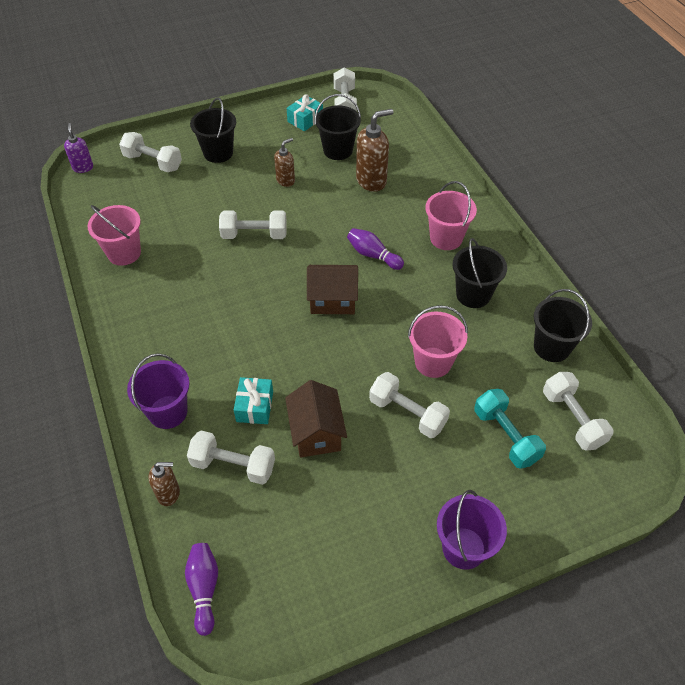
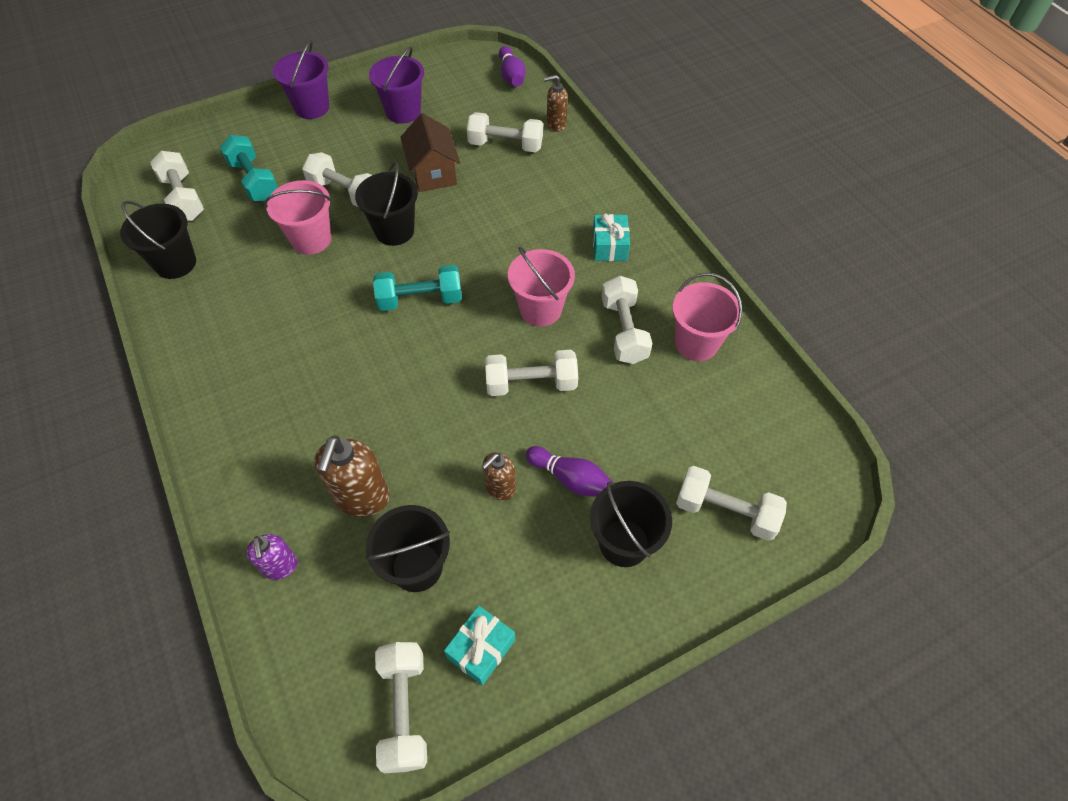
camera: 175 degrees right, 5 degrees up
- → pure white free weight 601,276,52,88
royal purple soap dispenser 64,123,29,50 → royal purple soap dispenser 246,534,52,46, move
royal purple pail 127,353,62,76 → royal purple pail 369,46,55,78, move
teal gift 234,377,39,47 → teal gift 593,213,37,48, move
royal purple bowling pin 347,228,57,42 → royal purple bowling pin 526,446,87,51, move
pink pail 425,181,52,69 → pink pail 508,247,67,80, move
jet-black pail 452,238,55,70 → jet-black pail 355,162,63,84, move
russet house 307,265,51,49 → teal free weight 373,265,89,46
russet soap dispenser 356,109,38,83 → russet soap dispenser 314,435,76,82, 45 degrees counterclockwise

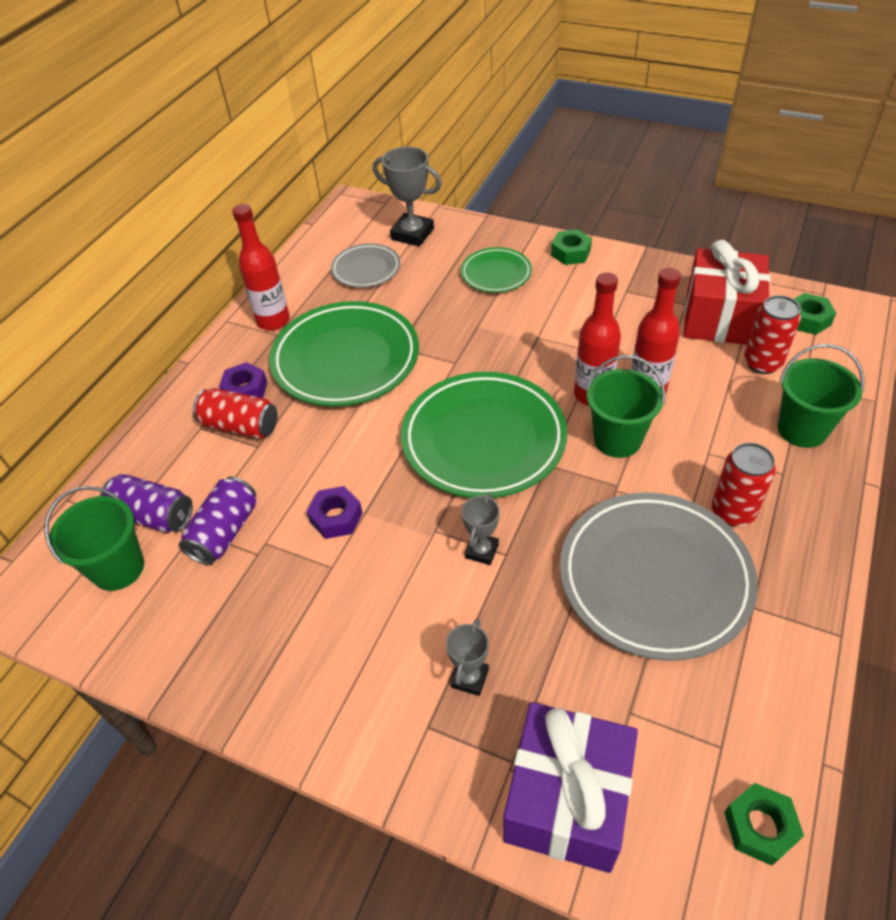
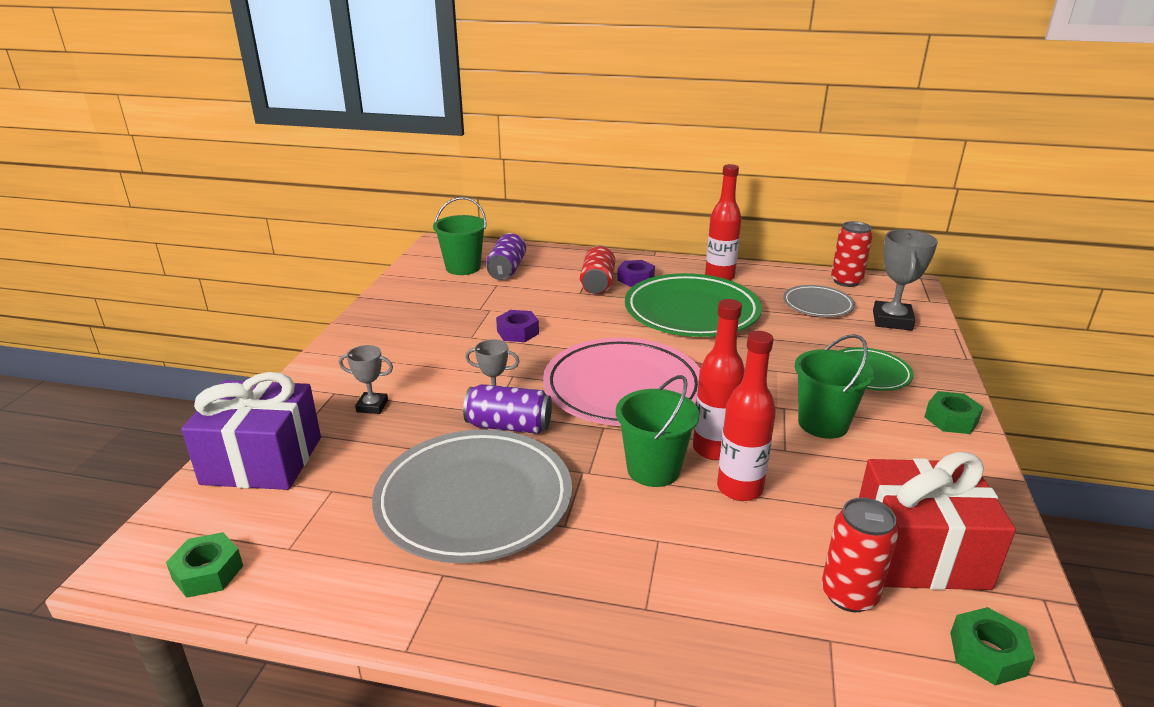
camera: 75 degrees right, 20 degrees down
royal purple tin 179,476,78,89 → royal purple tin 463,384,89,50, move
crimson tin 711,443,65,83 → crimson tin 831,221,42,66, move
leaf-green pail 778,344,87,104 → leaf-green pail 795,334,79,105, move
leaf-green flat dish 401,372,166,126 → pink flat dish 543,338,157,88

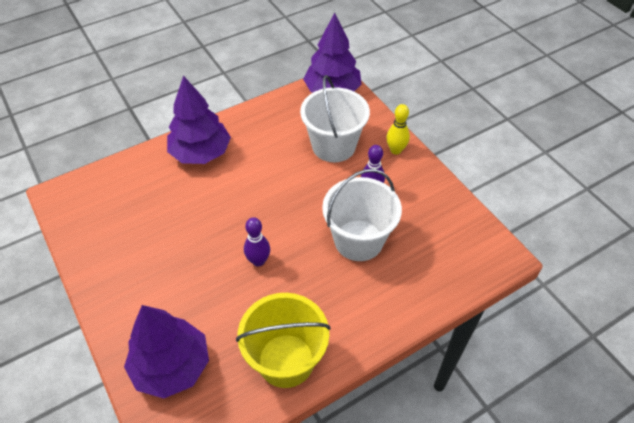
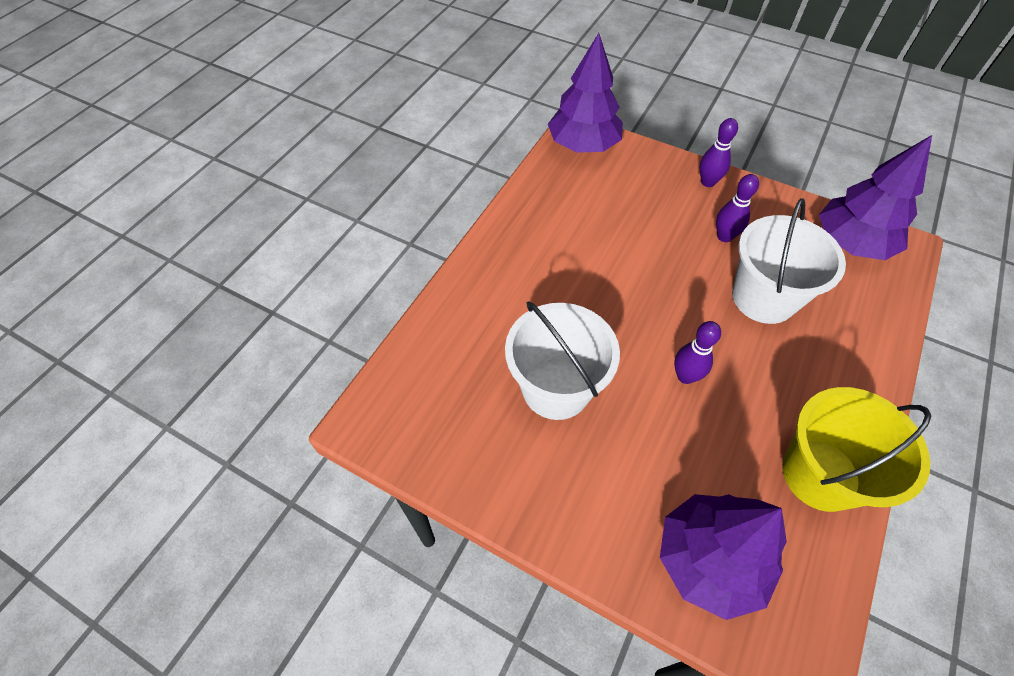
camera: 30 degrees left, 5 degrees up
royal purple tree 167,75,64,89 → royal purple tree 819,135,113,125, move
pure white pail 300,75,70,87 → pure white pail 505,301,115,119, move
golden bowling pin 386,104,24,51 → royal purple bowling pin 700,118,38,69

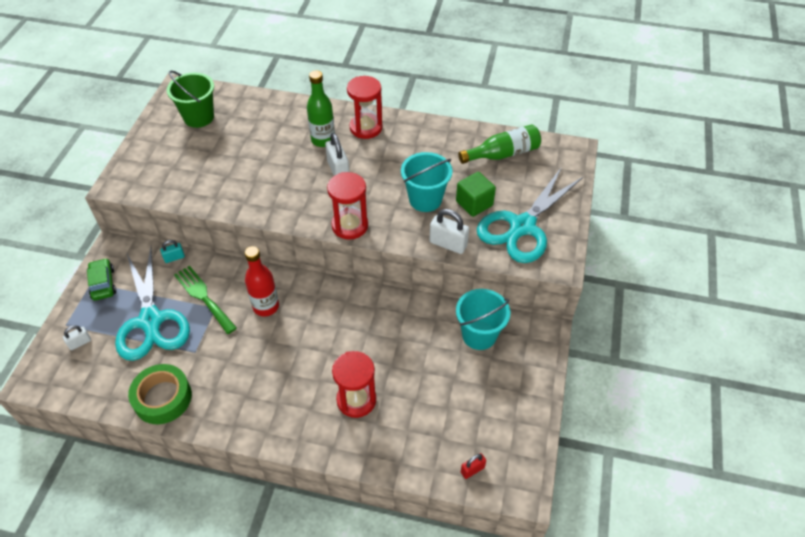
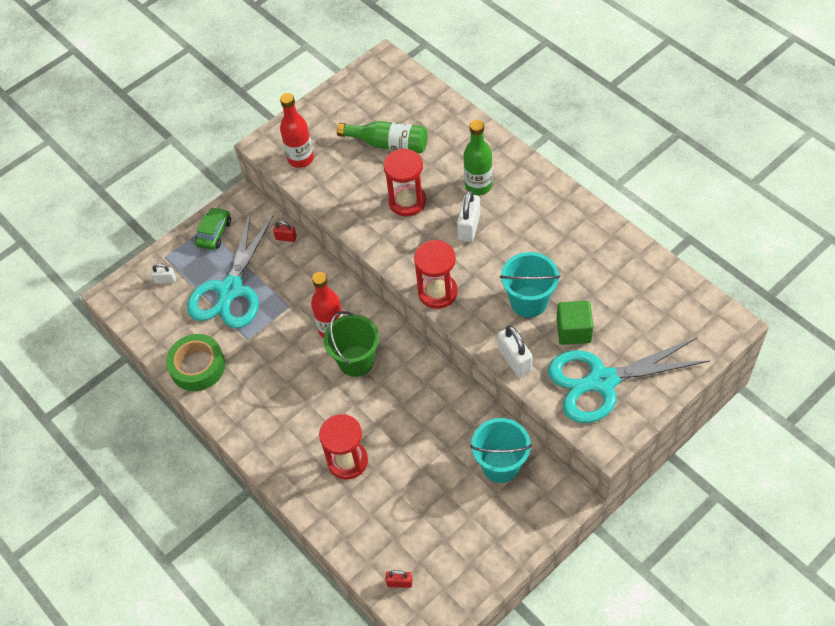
camera: 40 degrees right, 5 degrees up
leaf-green dinner fork 174,265,63,69 → -
- → crimson bottle 280,93,34,75
leaf-green pail 167,70,47,58 → leaf-green pail 324,311,55,66, move
crimson hourglass 347,76,35,63 → crimson hourglass 383,148,43,68, move
leaf-green bottle 458,124,83,40 → leaf-green bottle 337,121,90,32, move
teal padlock 160,240,25,23 → crimson padlock 273,221,24,21

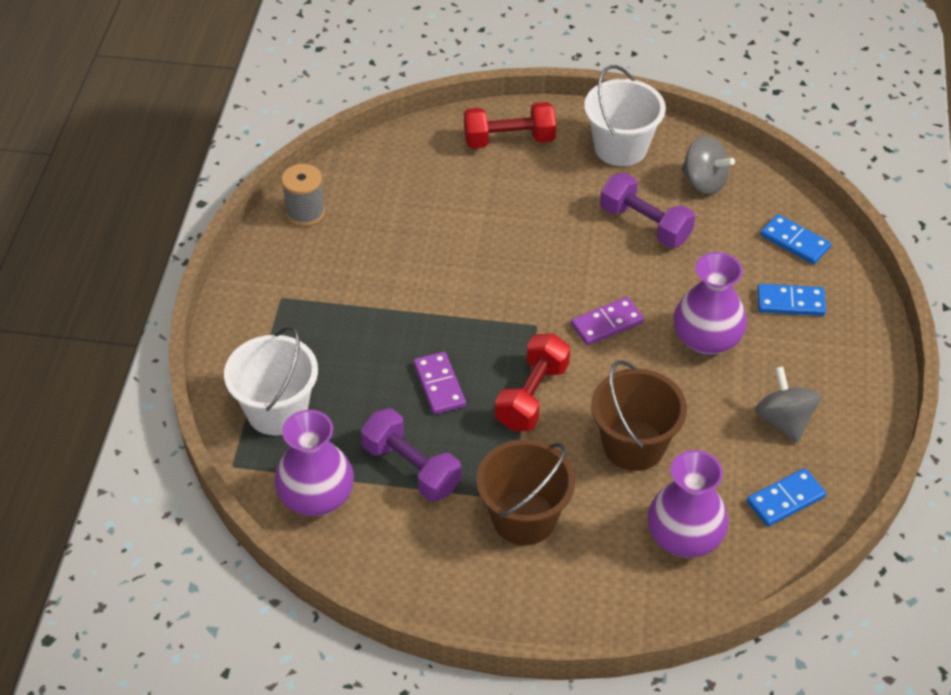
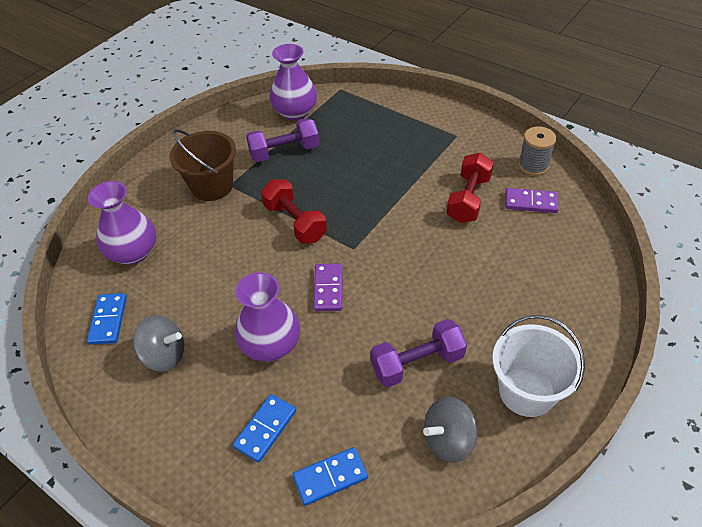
camera: 120 degrees right, 0 degrees up
pure white pail 224,327,94,108 → -
russet pail 591,360,96,111 → -
royal purple domino piece 414,352,52,62 → royal purple domino piece 505,188,54,25, move
crimson free weight 464,102,92,47 → crimson free weight 447,152,47,71, move

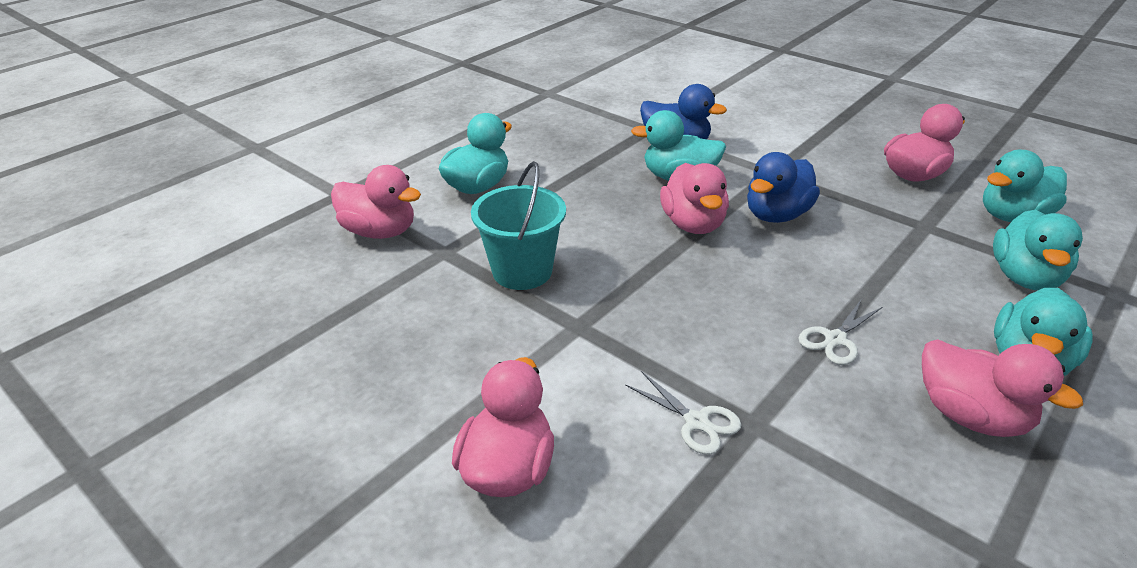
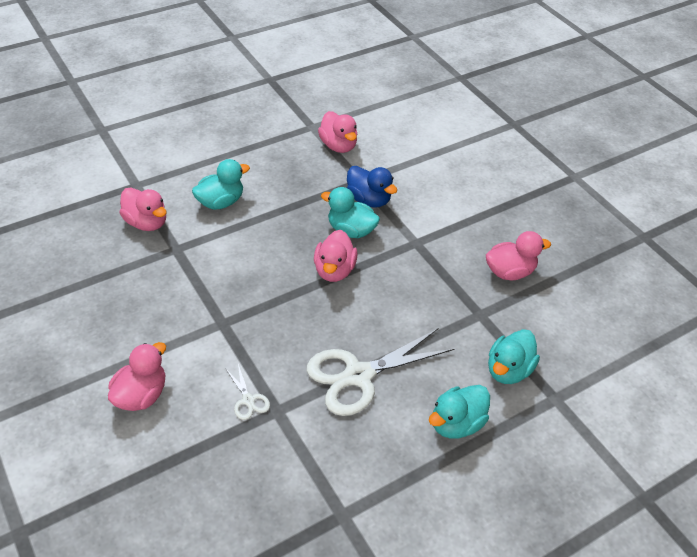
camera: 15 degrees right, 10 degrees up
teal pail 471,161,95,129 → -
cobalt rubber duck 747,152,73,71 → -
teal rubber duck 983,150,84,72 → -
pink rubber duck 922,339,161,98 → pink rubber duck 318,111,39,42, move
pure white scissors 798,300,84,65 → pure white scissors 307,329,147,87, x2.28

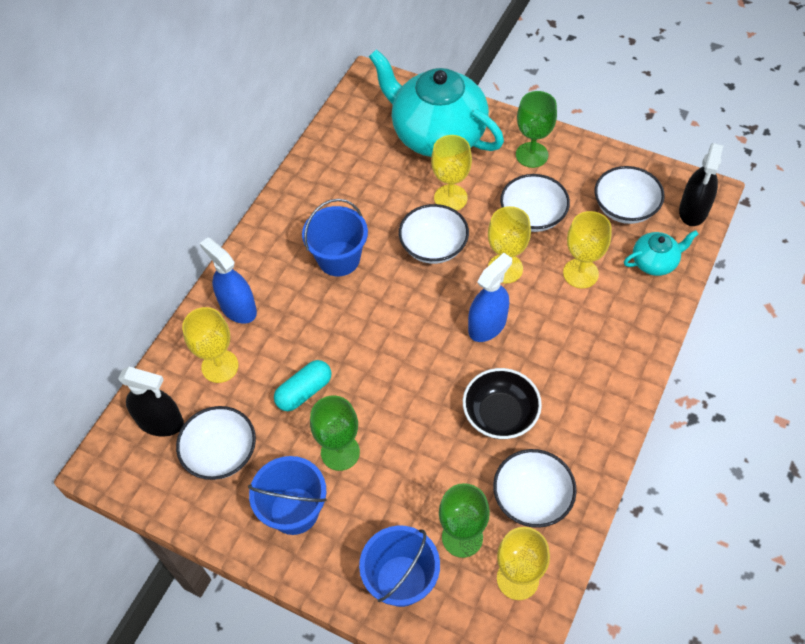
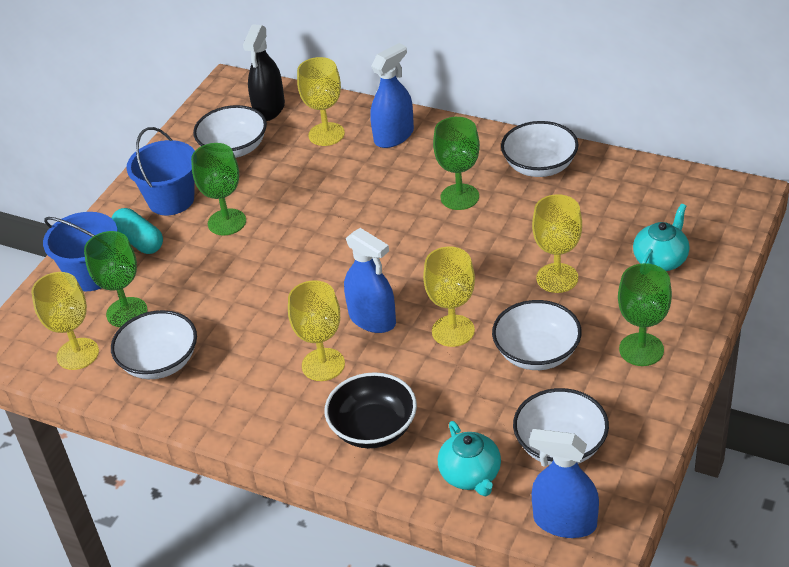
camera: 90 degrees right, 15 degrees down
teal capsule 274,360,57,51 → teal capsule 111,208,52,46, move
pure white serving bowl 399,204,70,60 → pure white serving bowl 501,121,78,56, move
jet-black serving bowl 463,368,79,71 → jet-black serving bowl 324,372,93,76, move
golden chalice 563,211,49,77 → golden chalice 288,280,57,101, move
cobalt pail 302,199,66,77 → leaf-green chalice 433,117,47,93
jet-black spray bottle 679,143,44,83 → cobalt spray bottle 529,429,70,109
teal tea pot 369,49,135,108 → teal tea pot 633,204,56,67, x0.45

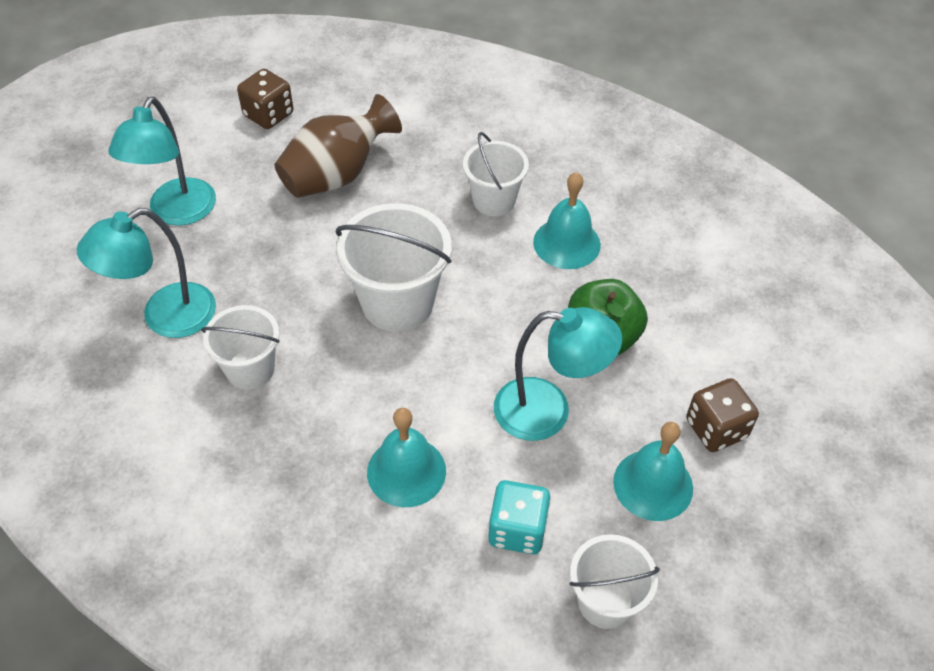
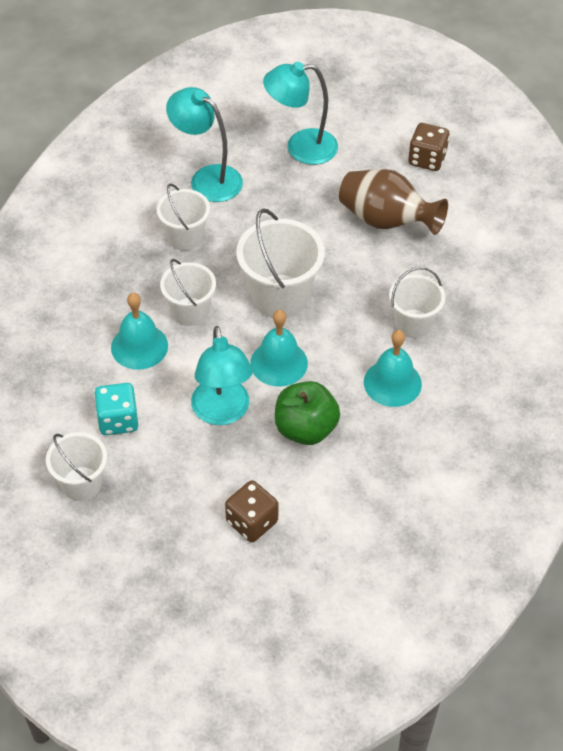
camera: 70 degrees right, 0 degrees up
- → pure white pail 160,259,56,67
teal bell 613,422,80,99 → teal bell 250,310,58,77, move

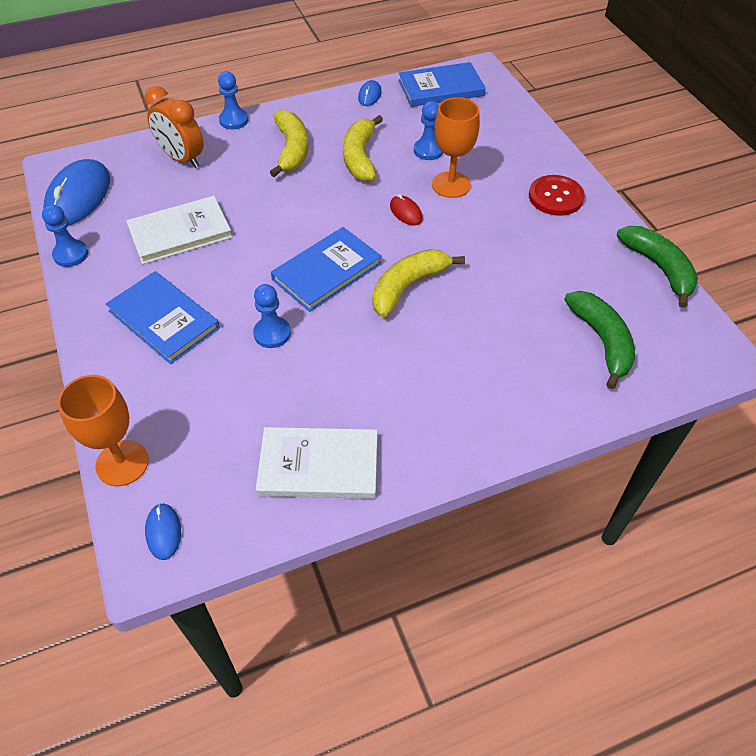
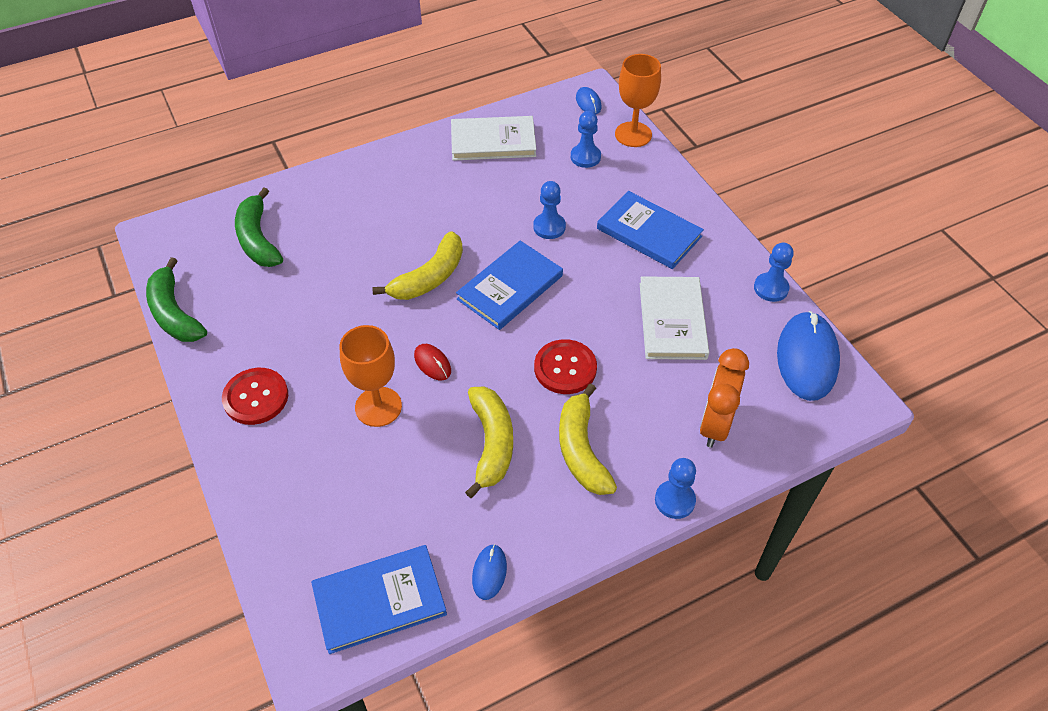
camera: 175 degrees right, 0 degrees up
- → crimson sewing button 534,339,63,55
cobalt game pawn 414,101,29,59 → cobalt game pawn 571,111,30,57, move
pure white hardcover 126,196,106,68 → pure white hardcover 640,276,69,84, 60 degrees counterclockwise
orange clock 145,86,59,82 → orange clock 700,348,49,100, 105 degrees counterclockwise

